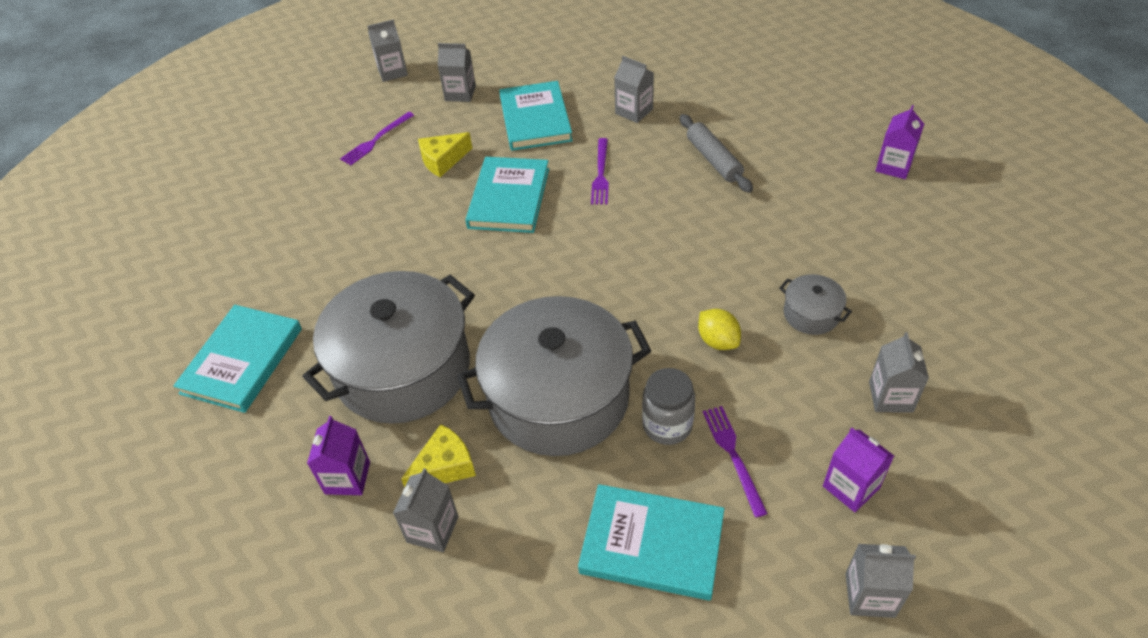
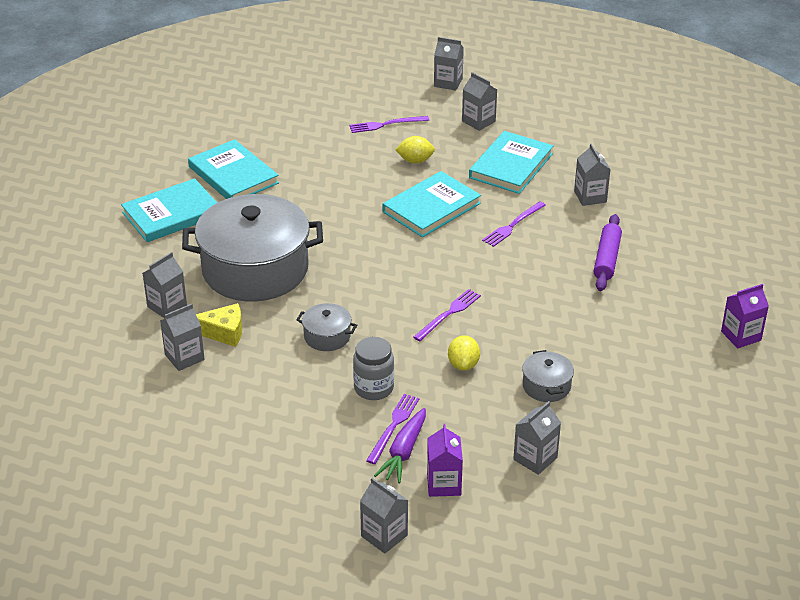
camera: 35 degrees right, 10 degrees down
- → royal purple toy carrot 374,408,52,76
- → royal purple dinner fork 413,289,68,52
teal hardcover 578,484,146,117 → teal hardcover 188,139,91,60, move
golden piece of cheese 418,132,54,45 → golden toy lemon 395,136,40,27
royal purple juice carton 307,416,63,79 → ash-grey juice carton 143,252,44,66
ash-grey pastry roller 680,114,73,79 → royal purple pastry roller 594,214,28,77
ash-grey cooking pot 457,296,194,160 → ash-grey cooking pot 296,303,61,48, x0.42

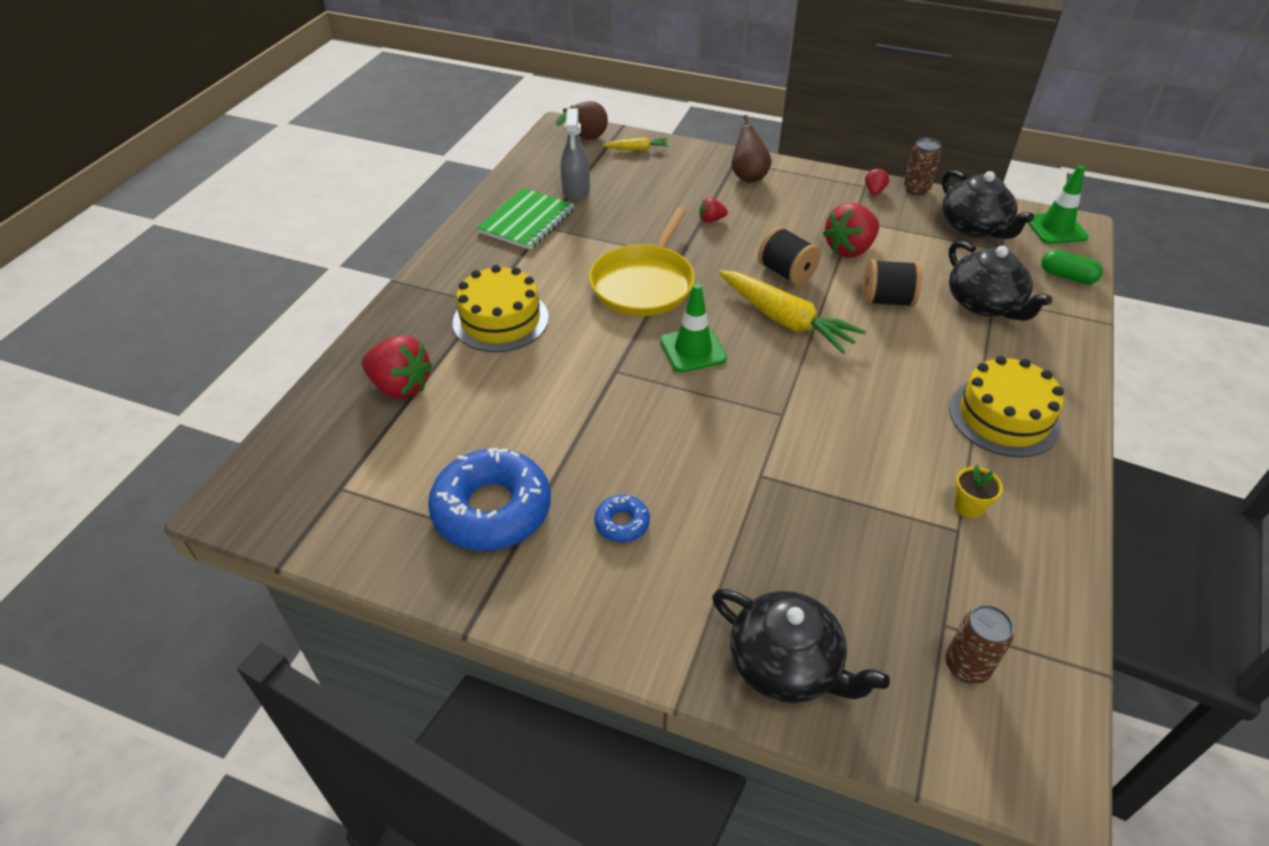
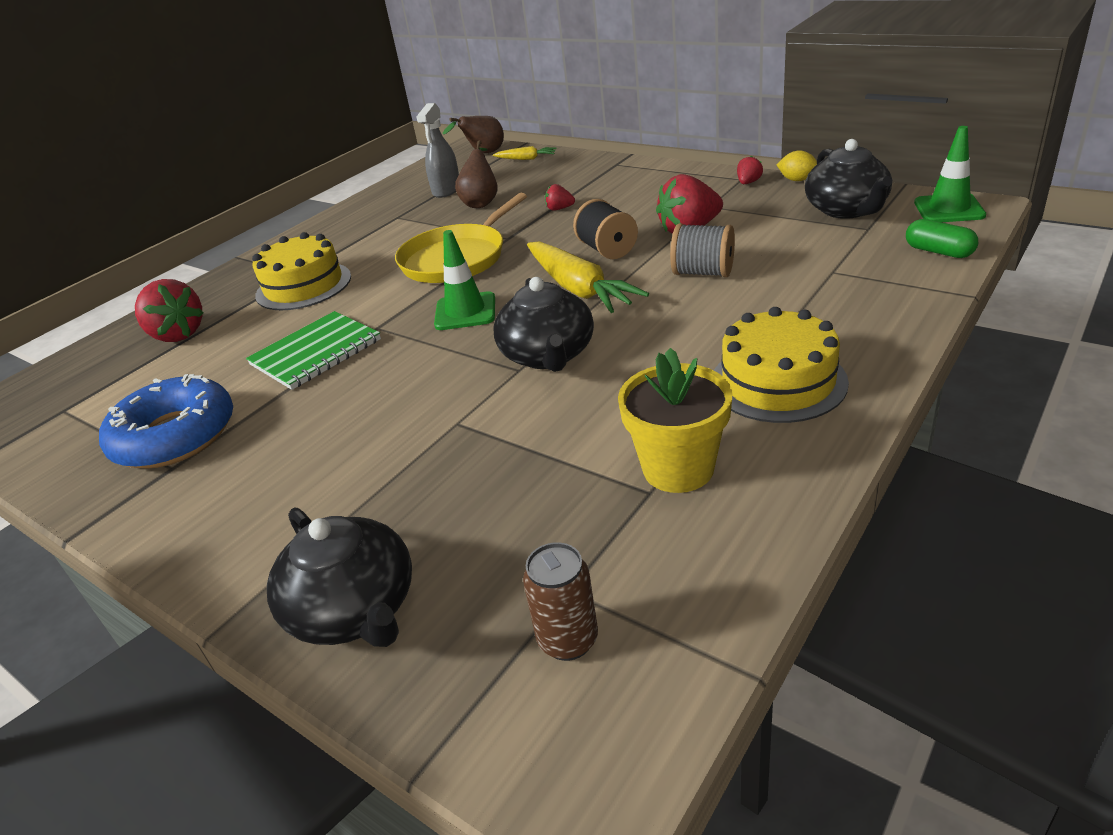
camera: 20 degrees right, 10 degrees down
cobalt doughnut 594,495,56,47 → -
leaf-green notebook 477,188,97,62 → leaf-green notebook 246,311,135,79, move
russet toy pear 731,115,41,67 → russet toy pear 455,141,42,67, move
jet-black tea pot 949,241,103,80 → jet-black tea pot 493,277,101,95, move
russet tin 904,138,37,58 → golden toy lemon 777,150,40,31
jet-black bobbin 863,259,59,48 → ash-grey bobbin 670,223,65,54
golden potted plant 954,465,49,54 → golden potted plant 618,348,115,145, x1.94

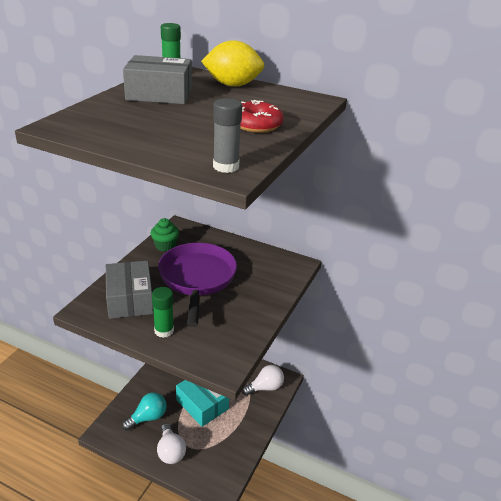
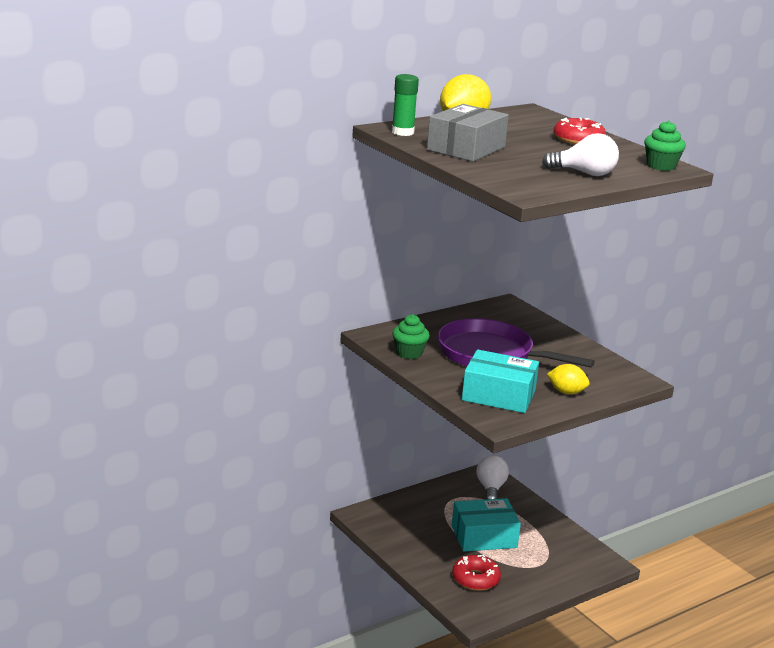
camera: 60 degrees left, 10 degrees down
pure white lightbulb 157,423,29,41 → pure white lightbulb 542,133,77,43, move
teal lightbulb 122,392,45,39 → crimson doughnut 452,555,49,36
leaf-green glue 152,287,22,51 → golden toy lemon 547,364,43,30
ash-grey glue 213,98,29,75 → leaf-green fairy cake 644,120,42,51
ash-grey package 106,261,47,58 → teal package 462,349,77,64

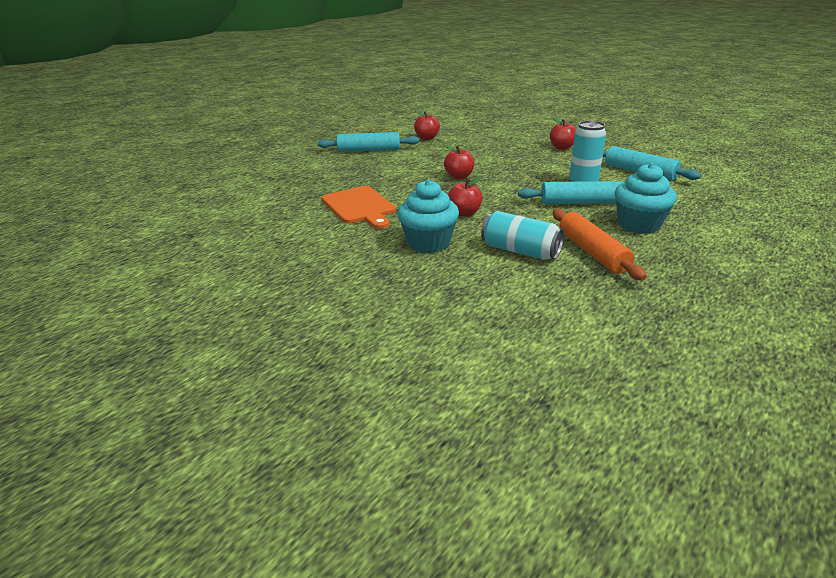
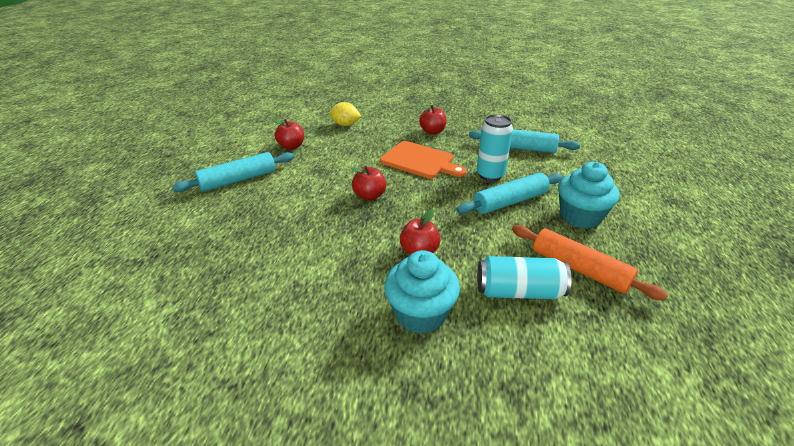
camera: 30 degrees left, 5 degrees up
- → golden toy lemon 329,102,32,24
orange bread board 322,186,74,43 → orange bread board 380,141,87,37, move

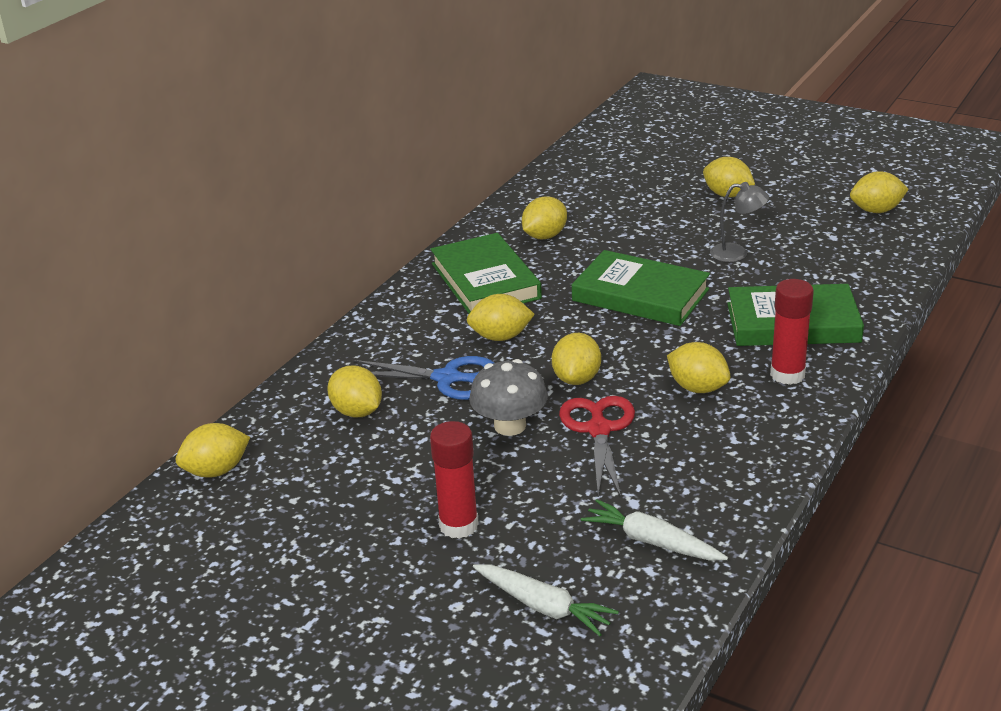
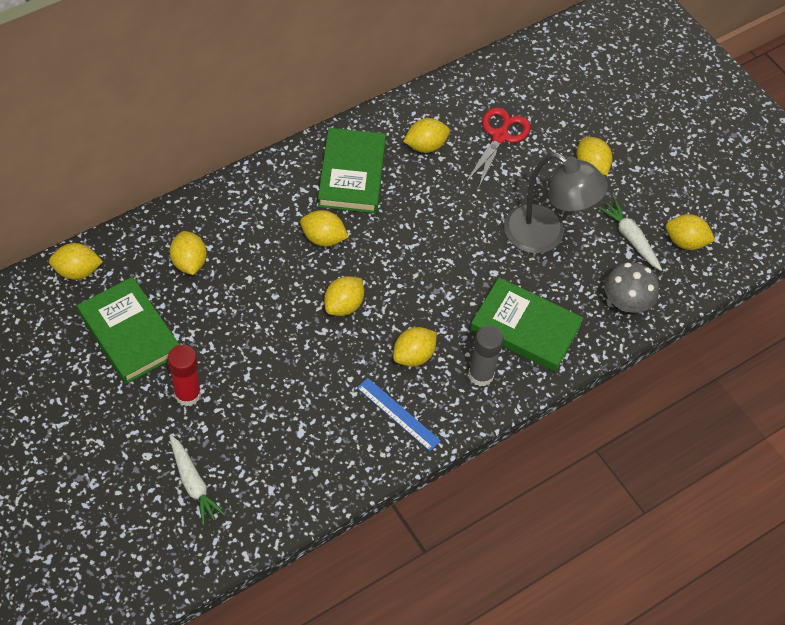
camera: 20 degrees right, 25 degrees up
cobalt scissors 352,356,142,44 → -
- → cobalt ruler 357,378,84,73
ash-grey fungus 469,359,79,77 → ash-grey fungus 604,262,55,51, move
crimson scissors 559,396,76,101 → crimson scissors 466,107,65,80, move
leaf-green hardcover 572,250,138,76 → leaf-green hardcover 77,277,103,107, move
pure white toy carrot 581,499,147,61 → pure white toy carrot 599,199,63,72, move
crimson glue 770,279,44,106 → ash-grey glue 468,325,36,61
golden toy lemon 667,342,64,51 → golden toy lemon 393,327,44,40, 75 degrees clockwise
ash-grey desk lamp 710,182,59,80 → ash-grey desk lamp 504,153,104,101, x2.01

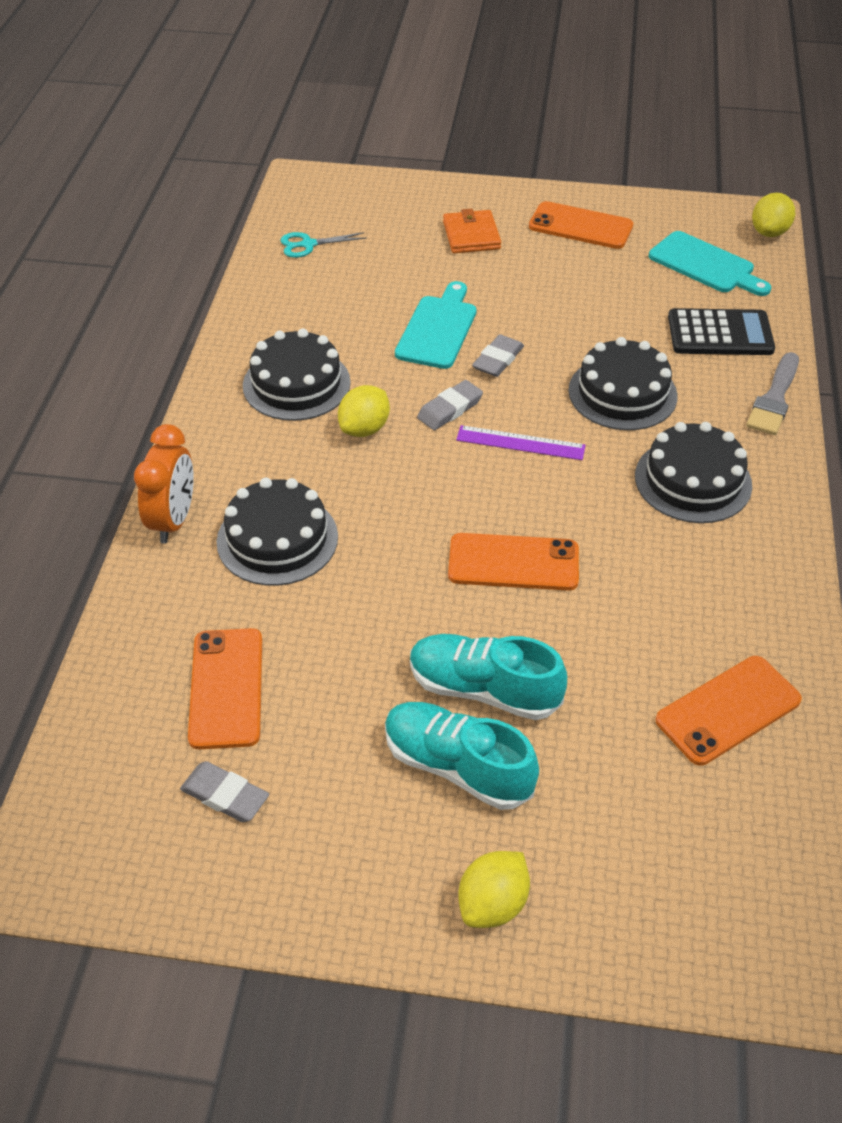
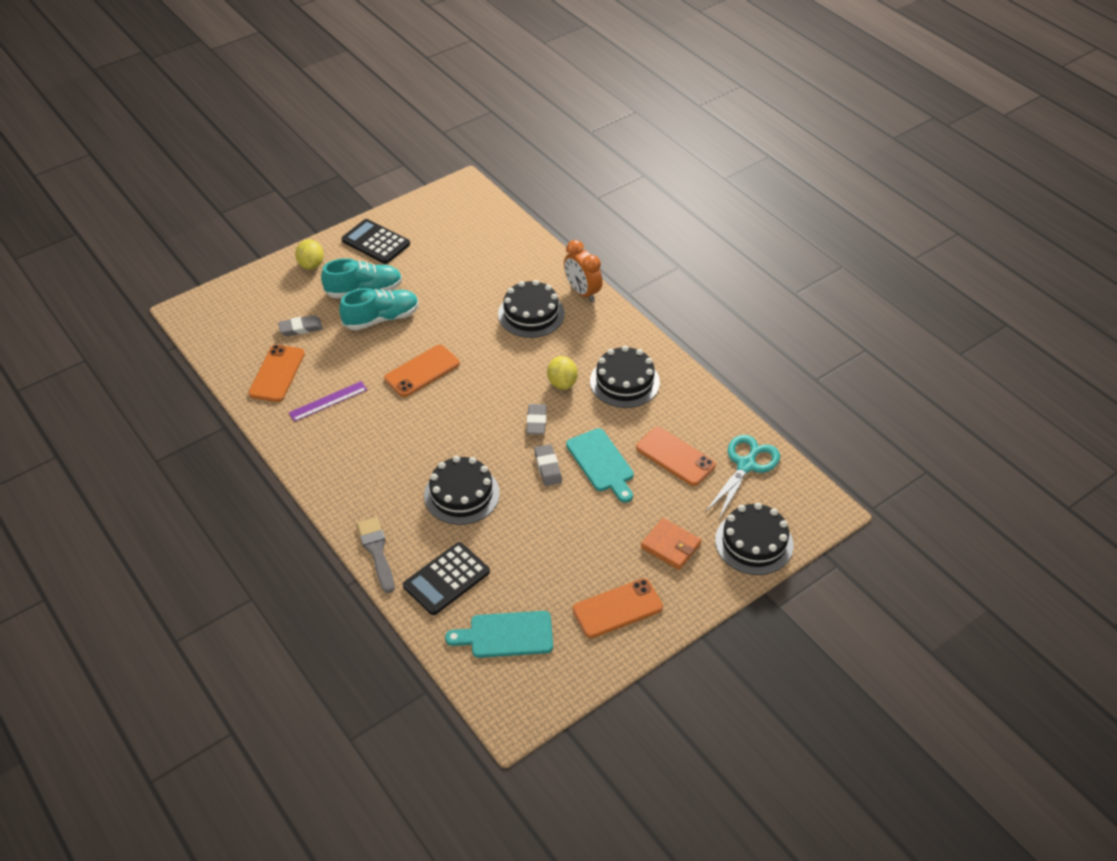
camera: 135 degrees right, 0 degrees up
golden toy lemon 752,193,43,44 → -
- → jet-black adding machine 341,219,69,45
ash-grey pencil eraser 180,761,89,61 → ash-grey pencil eraser 278,315,45,21, move
orange smartphone 188,628,74,121 → orange smartphone 636,427,80,59, move
royal purple ruler 456,425,130,35 → royal purple ruler 289,381,78,41, move
jet-black gateau 635,422,117,101 → jet-black gateau 715,503,79,72, move
teal scissors 280,232,87,26 → teal scissors 705,435,75,84, x1.68

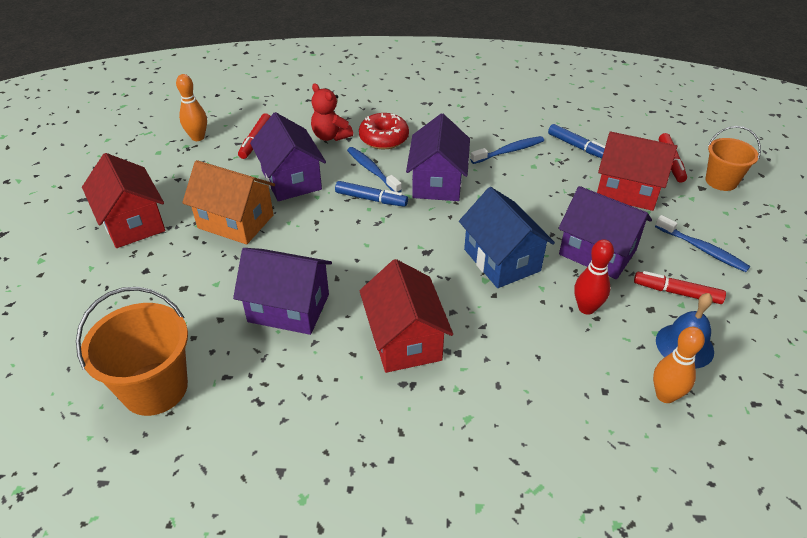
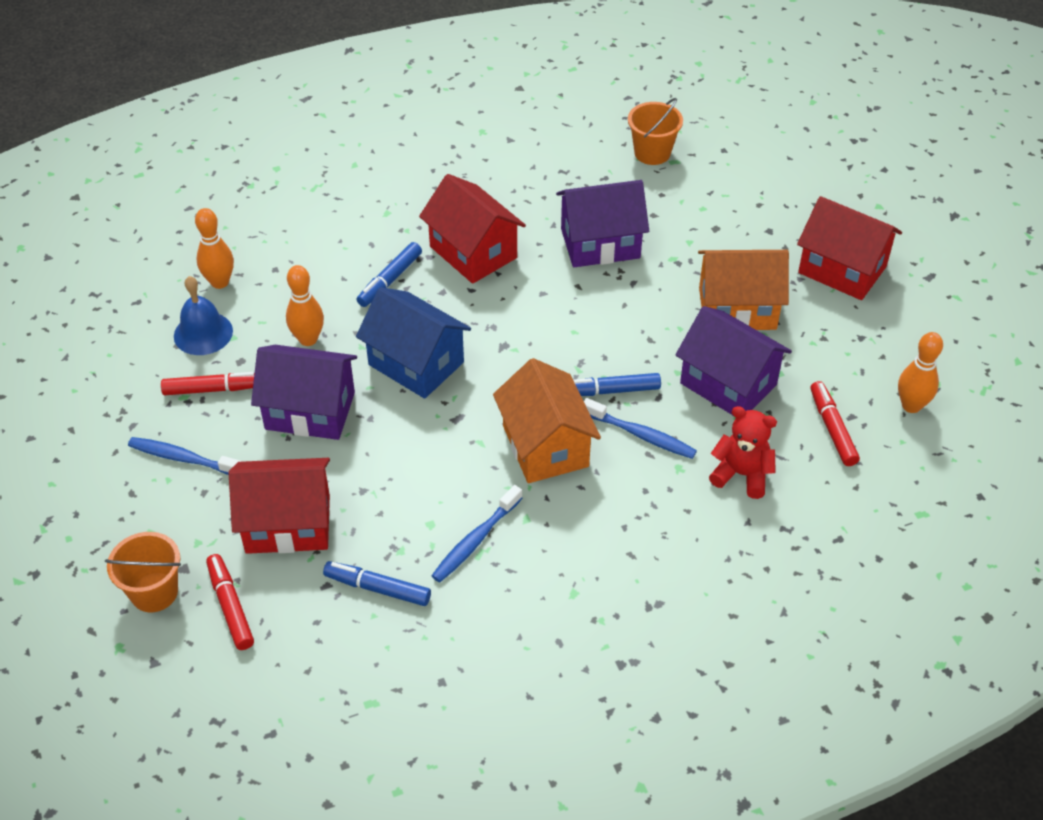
camera: 155 degrees right, 5 degrees up
crimson doughnut 359,113,50,36 → -
- → cobalt felt pen 356,242,66,65
royal purple house 406,113,64,88 → orange house 493,358,108,125
crimson bowling pin 574,239,40,76 → orange bowling pin 286,265,38,81
orange pail 76,287,112,129 → orange pail 628,98,55,67, x0.65

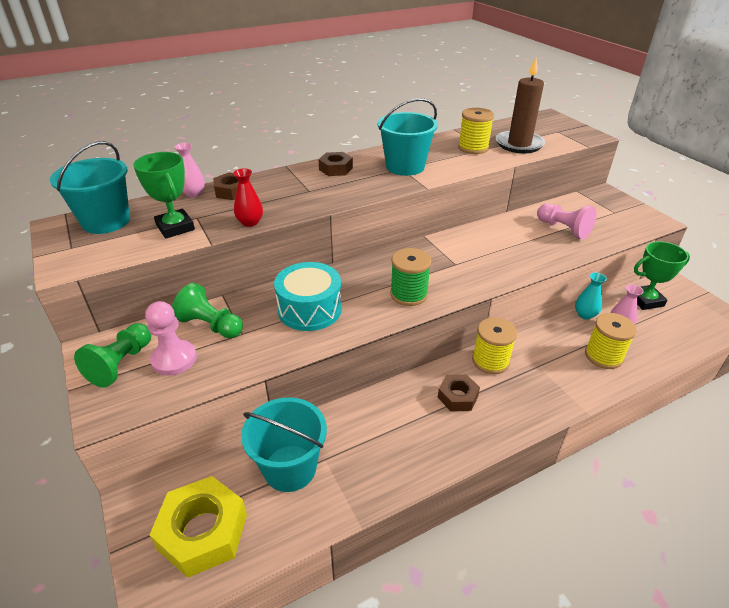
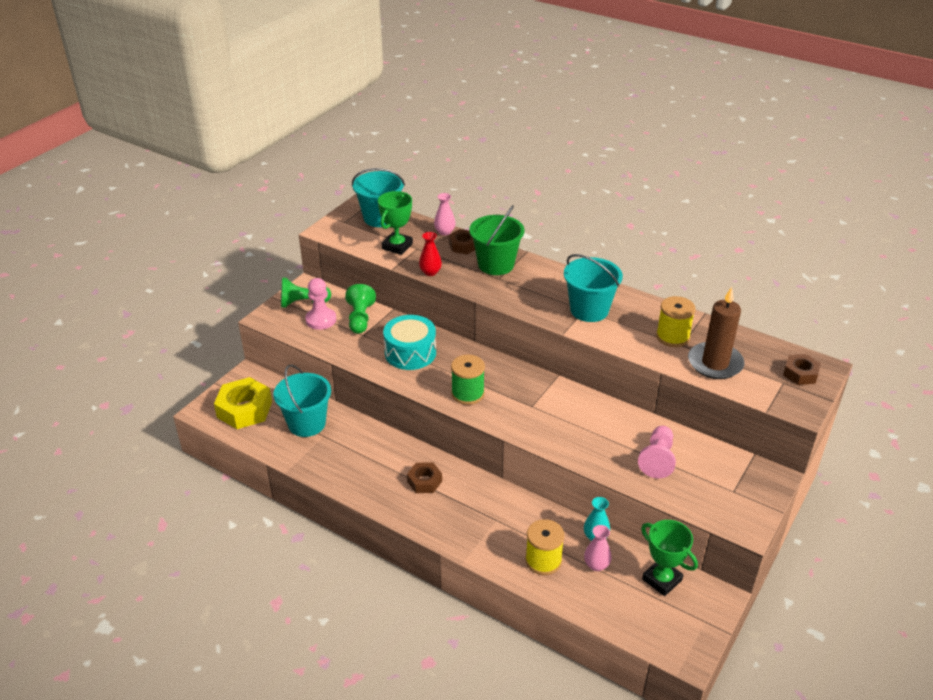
camera: 60 degrees right, 0 degrees up
golden bobbin 472,318,45,56 → -
- → leaf-green pail 469,205,55,70
russet nut 318,152,35,24 → russet nut 783,354,38,31, move

